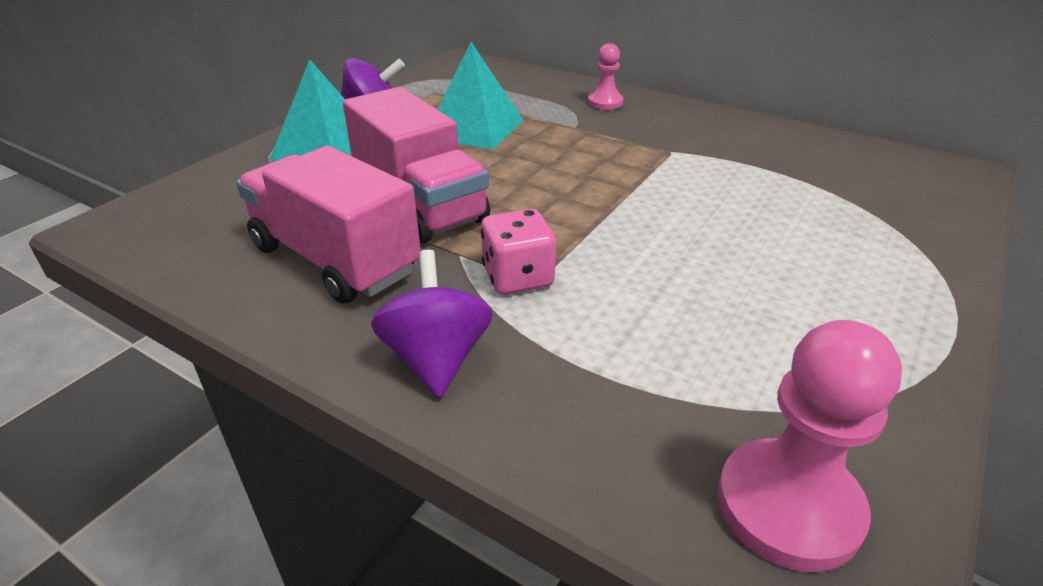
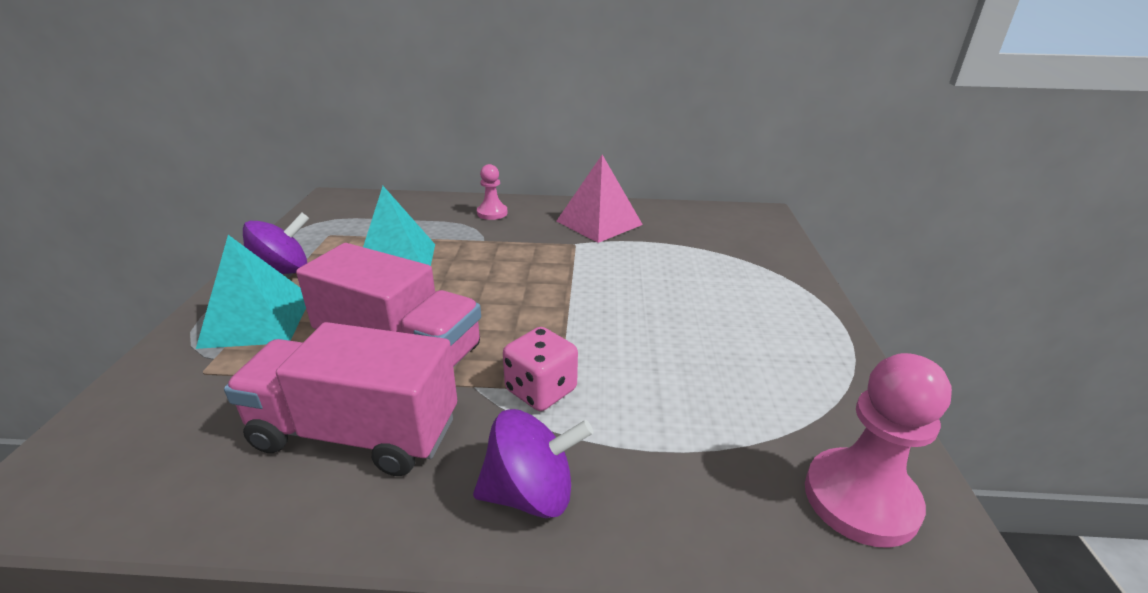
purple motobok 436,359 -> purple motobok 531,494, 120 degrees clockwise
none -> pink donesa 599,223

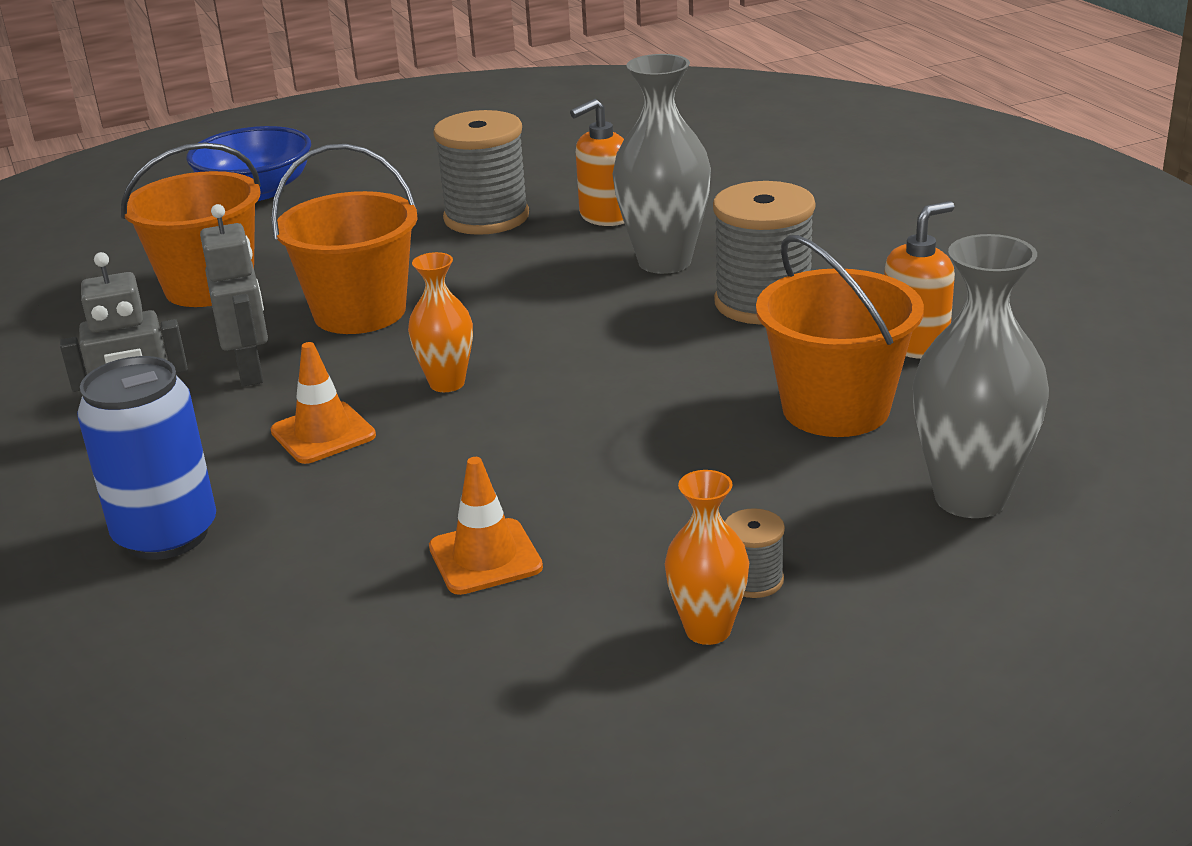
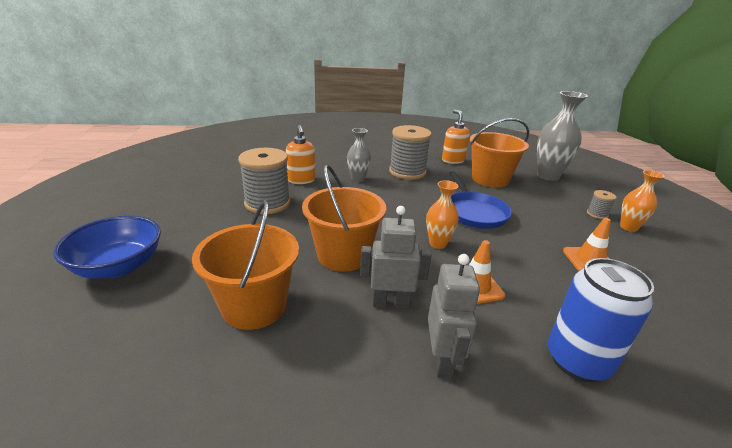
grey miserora 664,262 -> grey miserora 358,179, x0.58
none -> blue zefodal 474,212

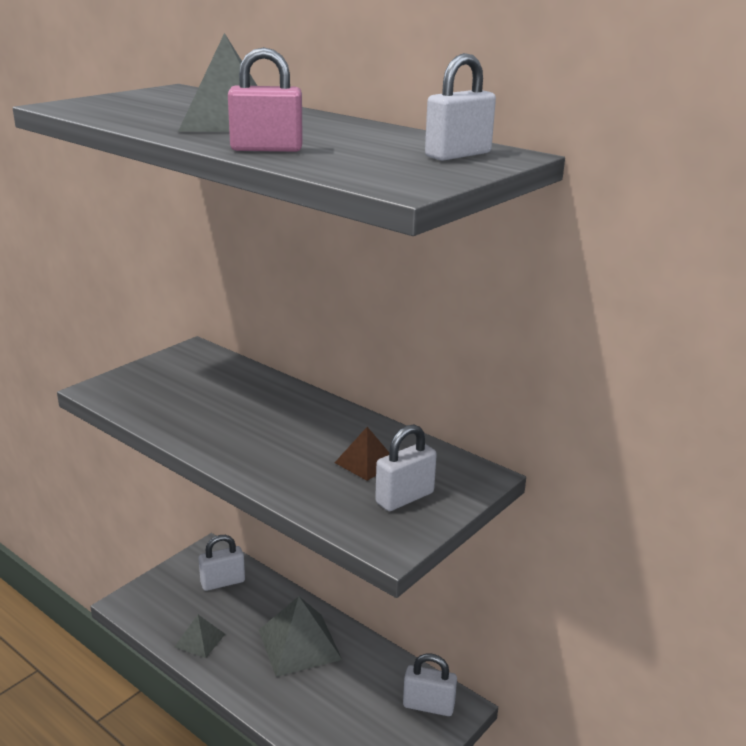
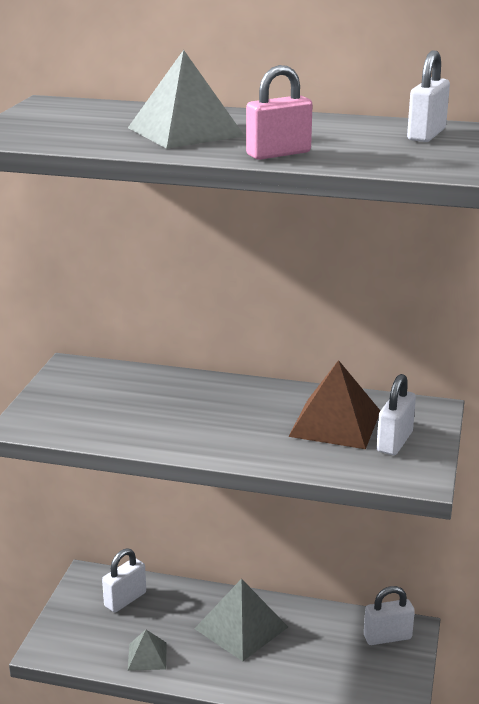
brown donesa 366,462 -> brown donesa 335,423, x1.83

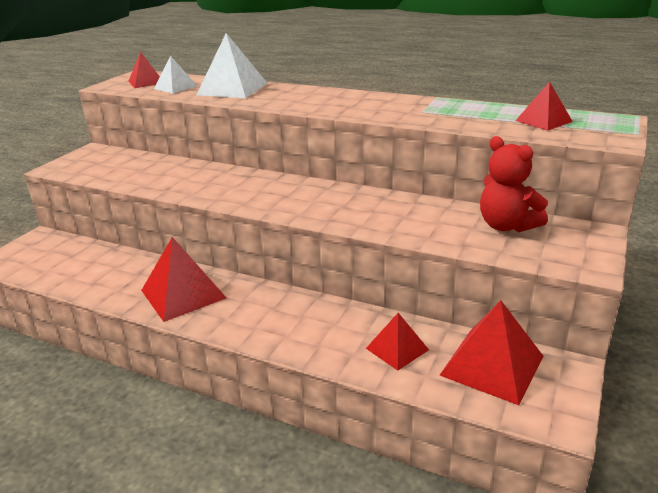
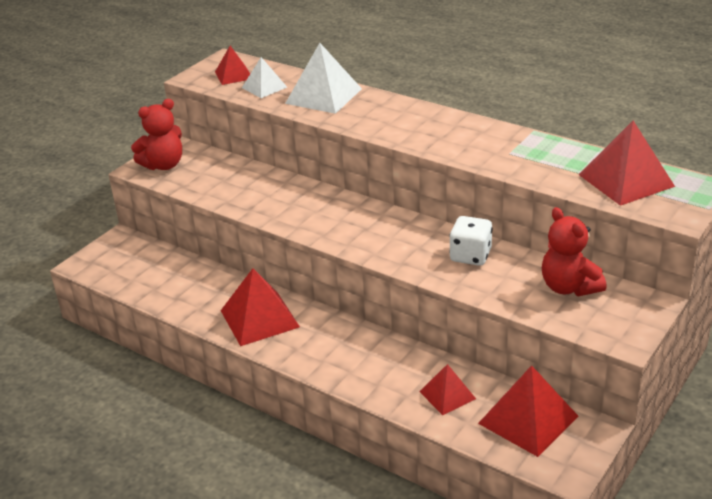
red donesa 543,121 -> red donesa 626,180, x1.69
none -> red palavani 163,165
none -> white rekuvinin 470,256

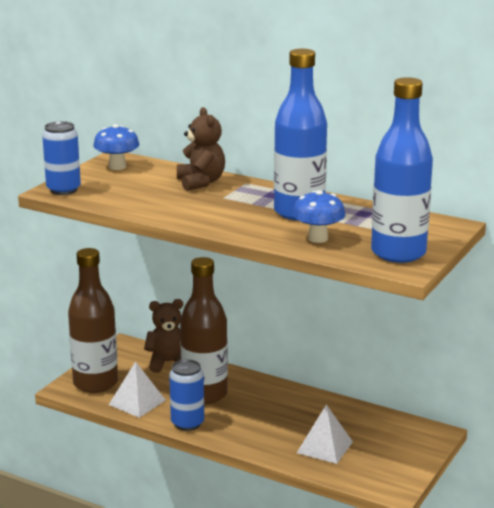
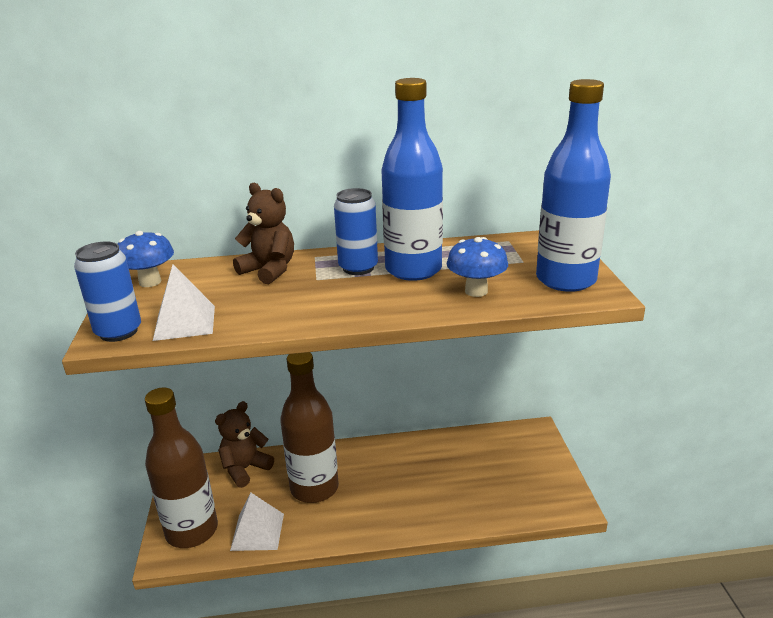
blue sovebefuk 187,423 -> blue sovebefuk 358,268, moved
white donesa 324,447 -> white donesa 185,322, moved

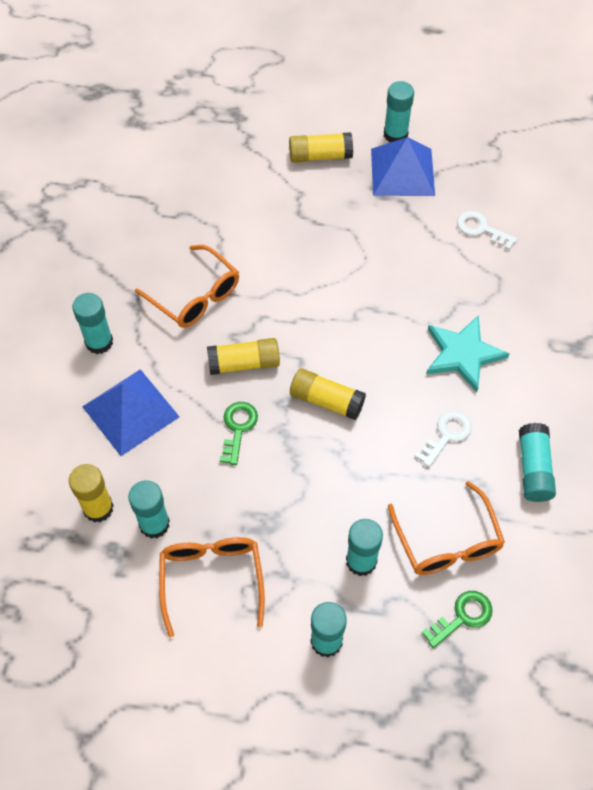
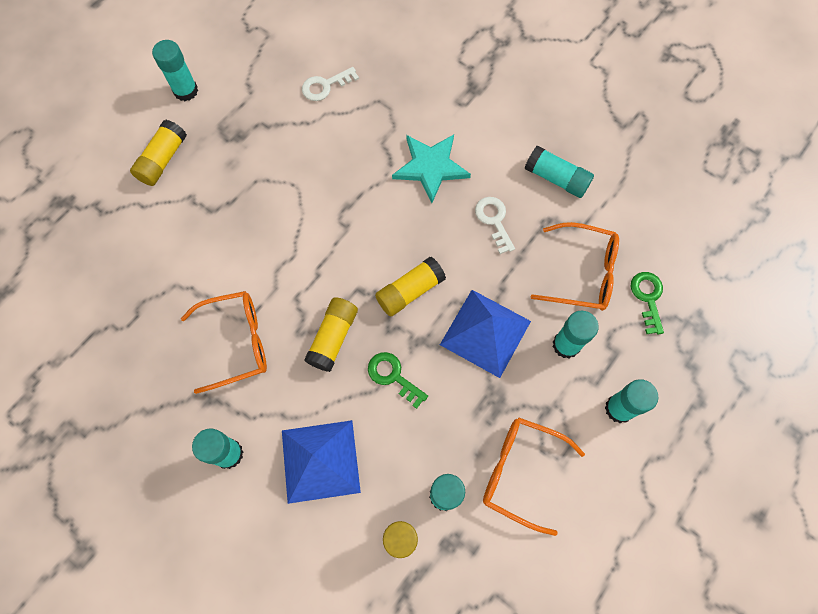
blue donesa 402,172 -> blue donesa 485,333, moved

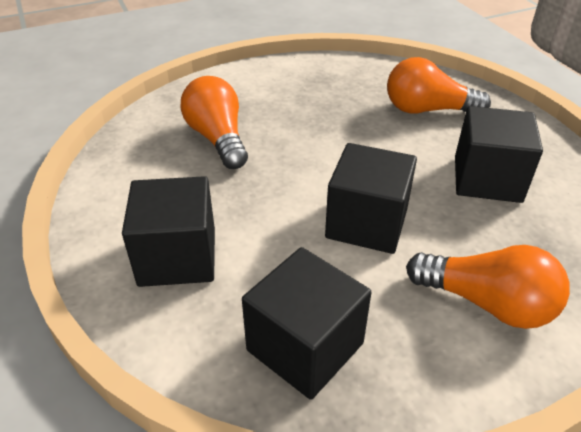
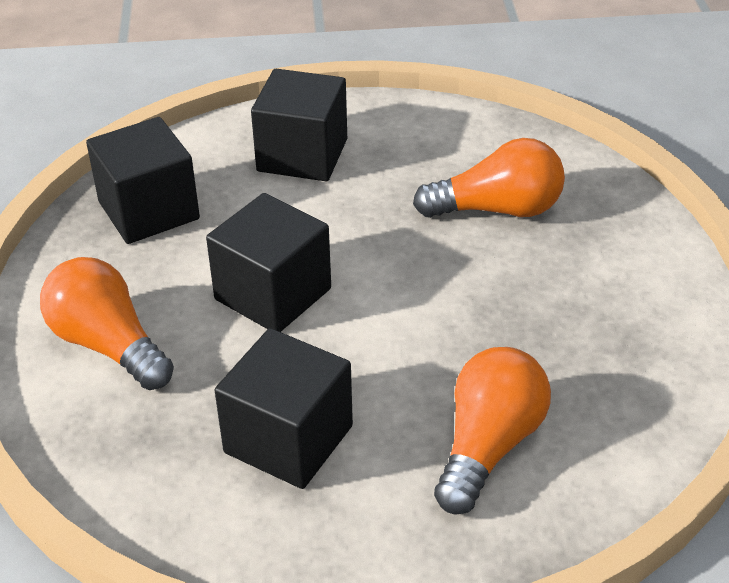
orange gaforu 487,303 -> orange gaforu 108,345, 90 degrees clockwise

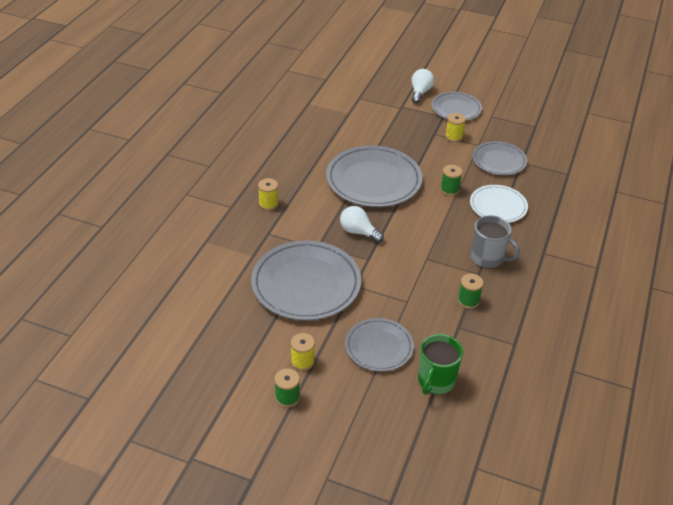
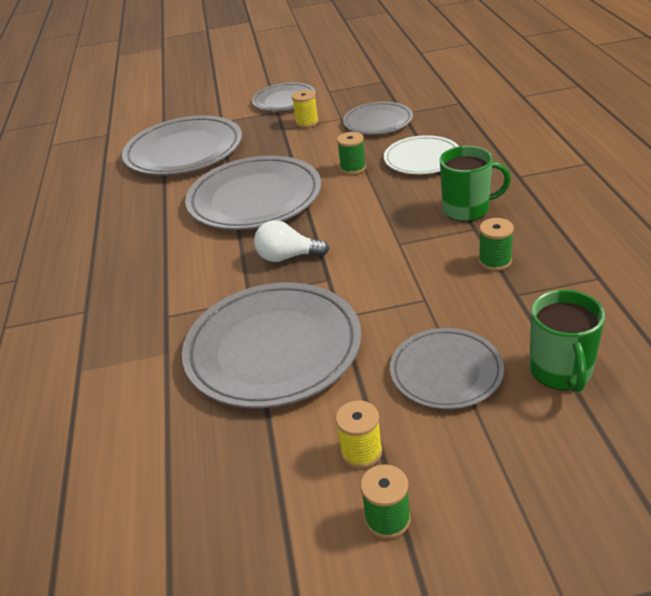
white gaforu 420,92 -> none
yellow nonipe 268,204 -> none
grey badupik 488,258 -> green badupik 467,209
none -> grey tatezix 184,151

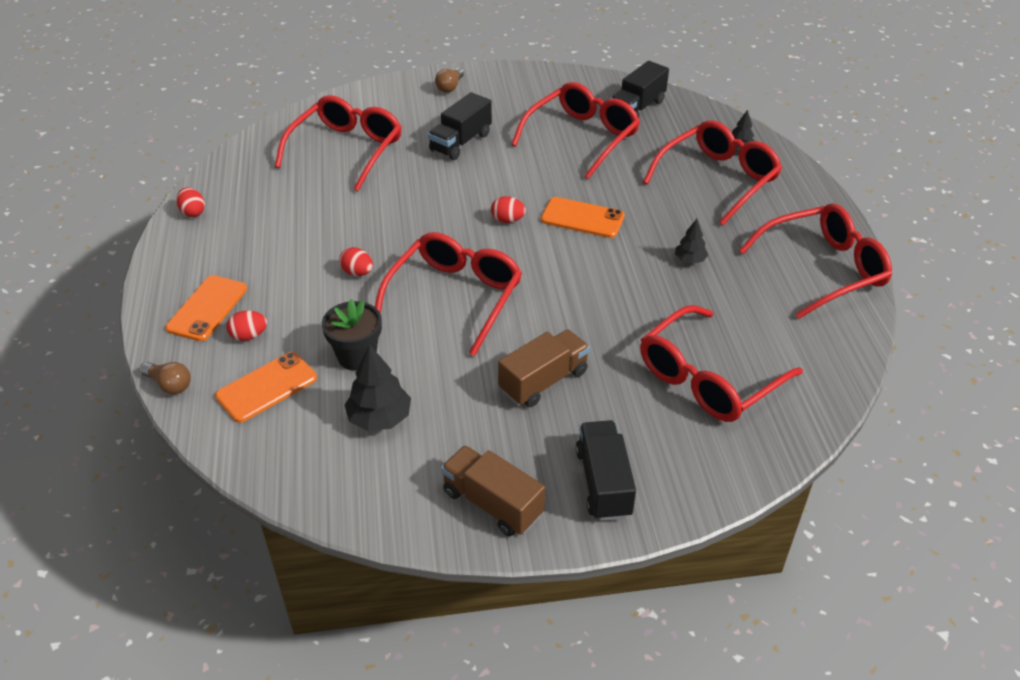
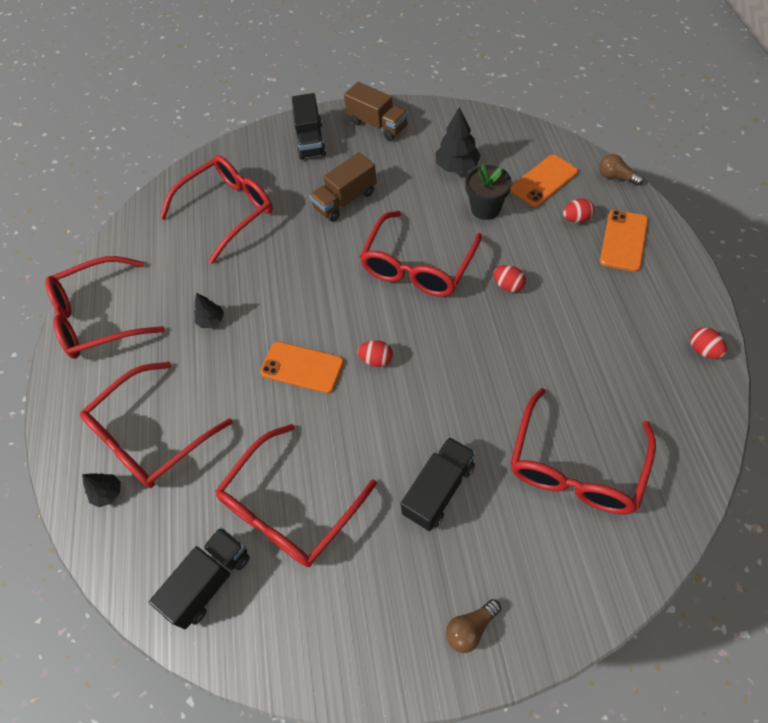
brown gaforu 450,87 -> brown gaforu 470,628, 150 degrees counterclockwise

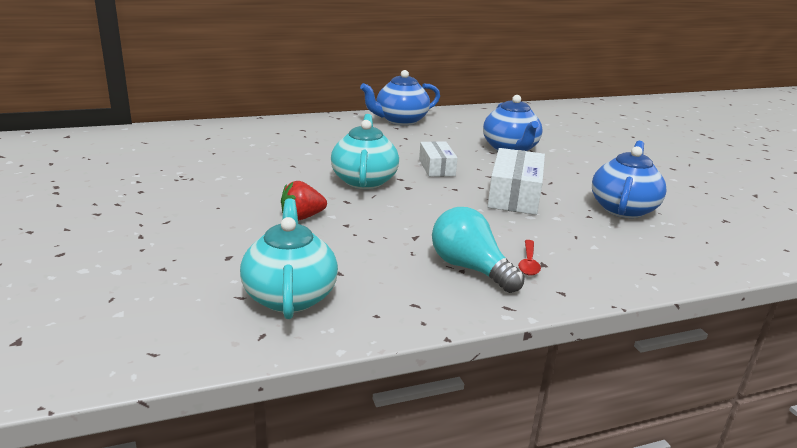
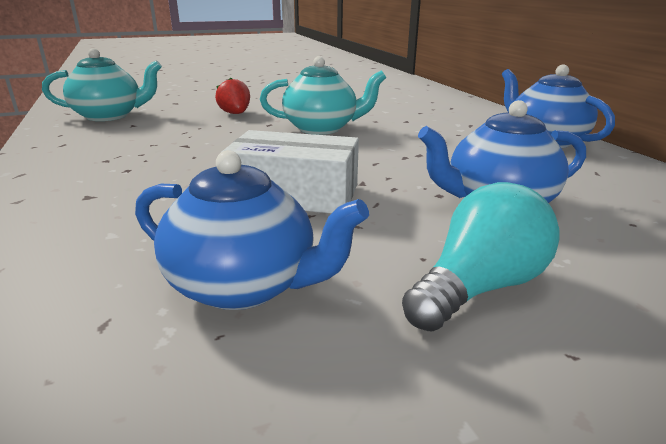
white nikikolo 436,167 -> none
turquoise gaforu 470,268 -> turquoise gaforu 478,287, moved
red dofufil 528,263 -> none

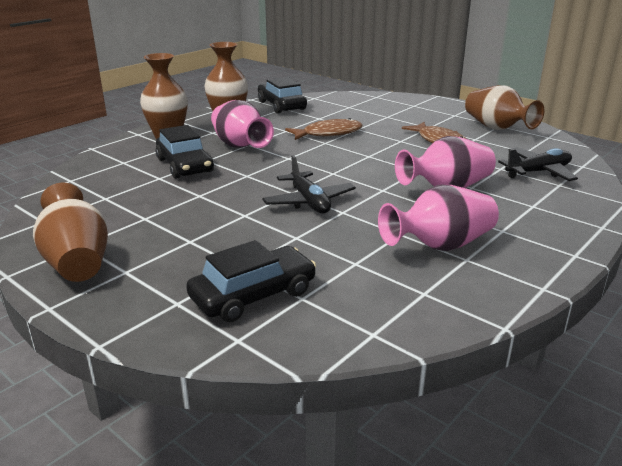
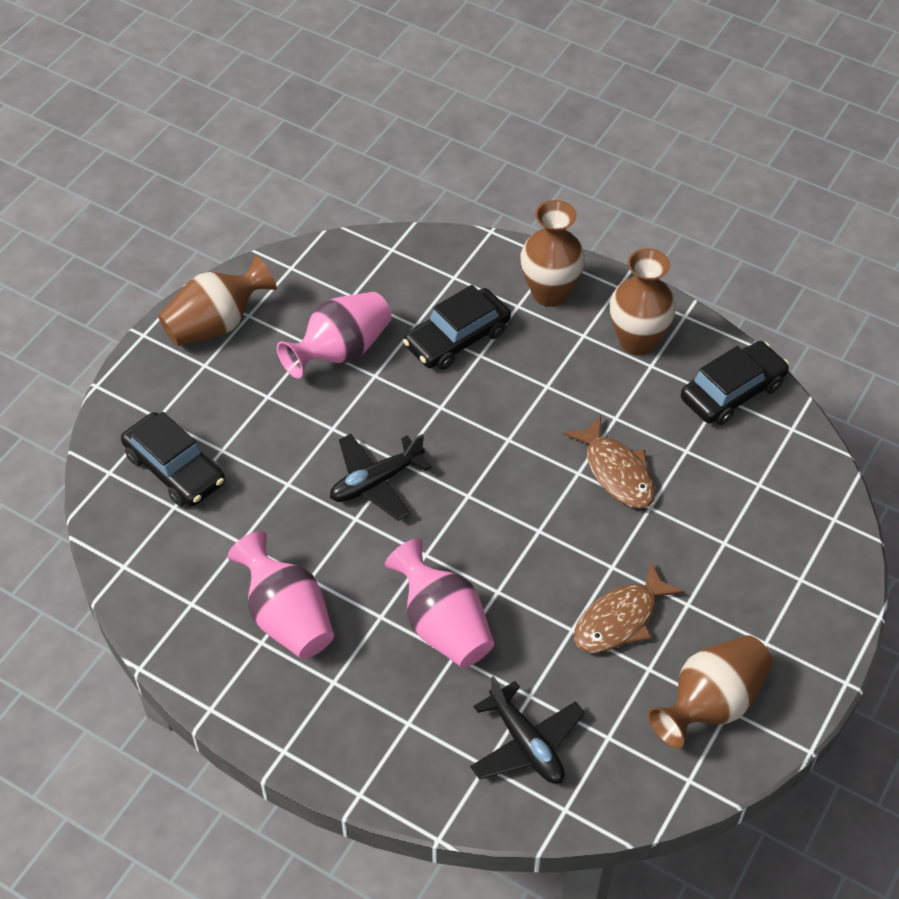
pink miserora 239,146 -> pink miserora 341,351, moved

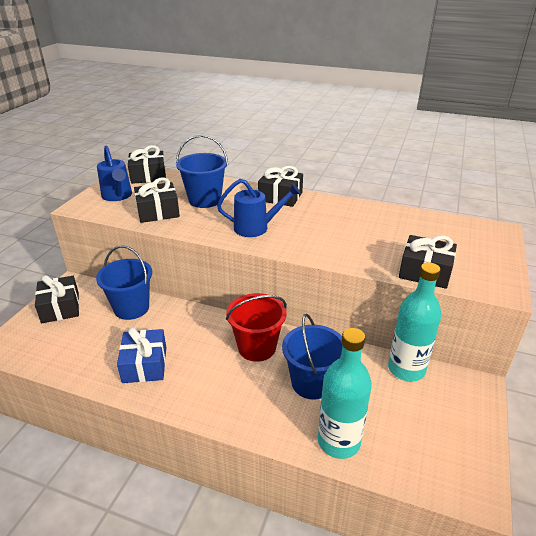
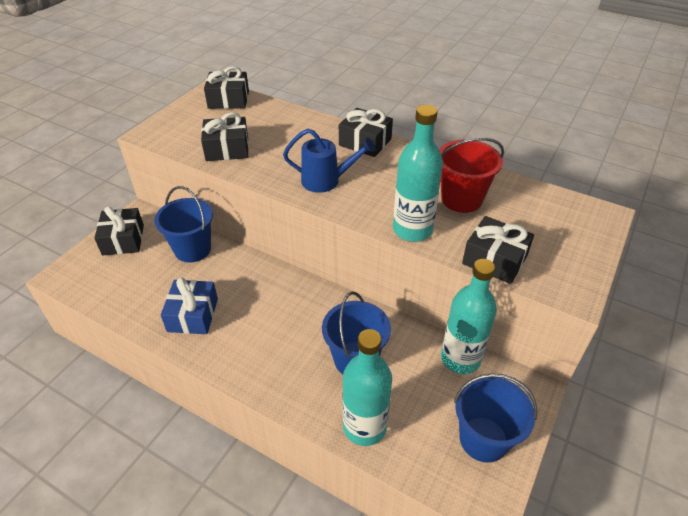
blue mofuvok 205,200 -> blue mofuvok 483,439, moved
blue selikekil 118,196 -> none
red mofuvok 257,347 -> red mofuvok 461,199, moved
none -> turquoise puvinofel 412,230

